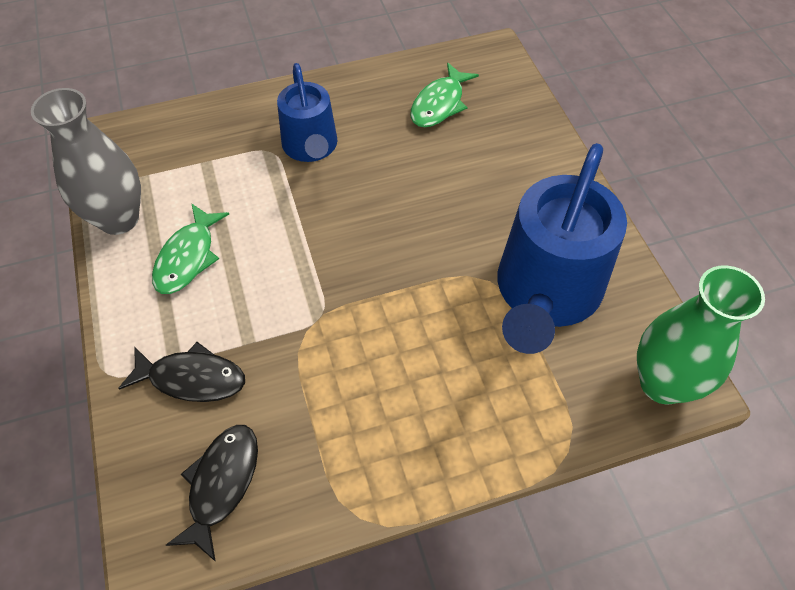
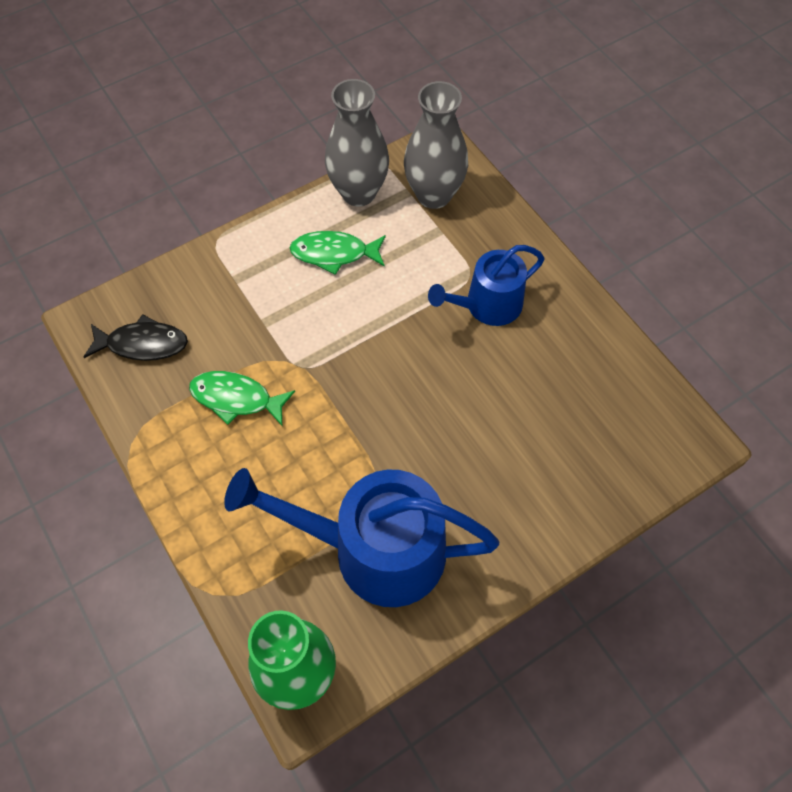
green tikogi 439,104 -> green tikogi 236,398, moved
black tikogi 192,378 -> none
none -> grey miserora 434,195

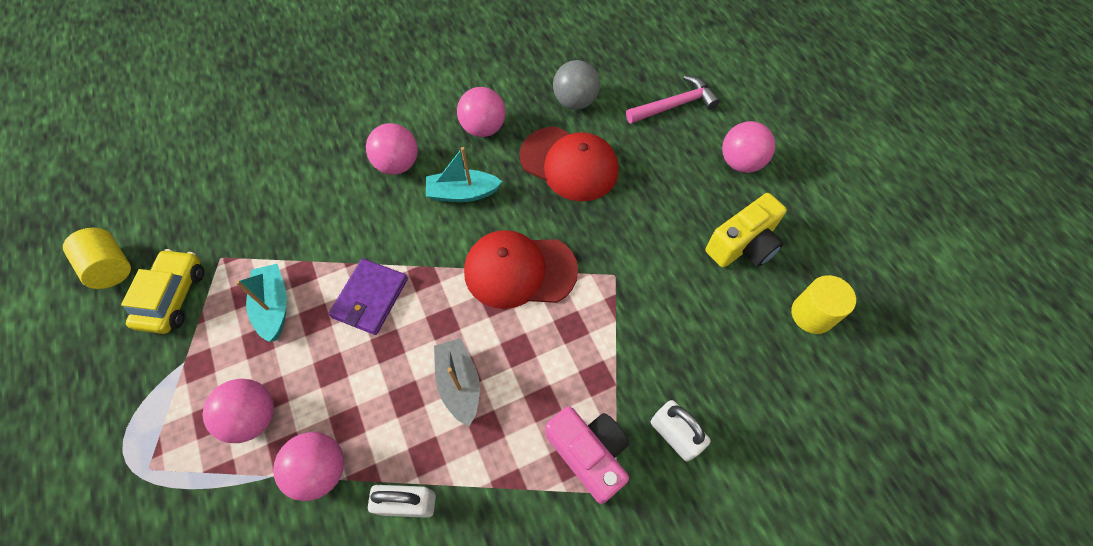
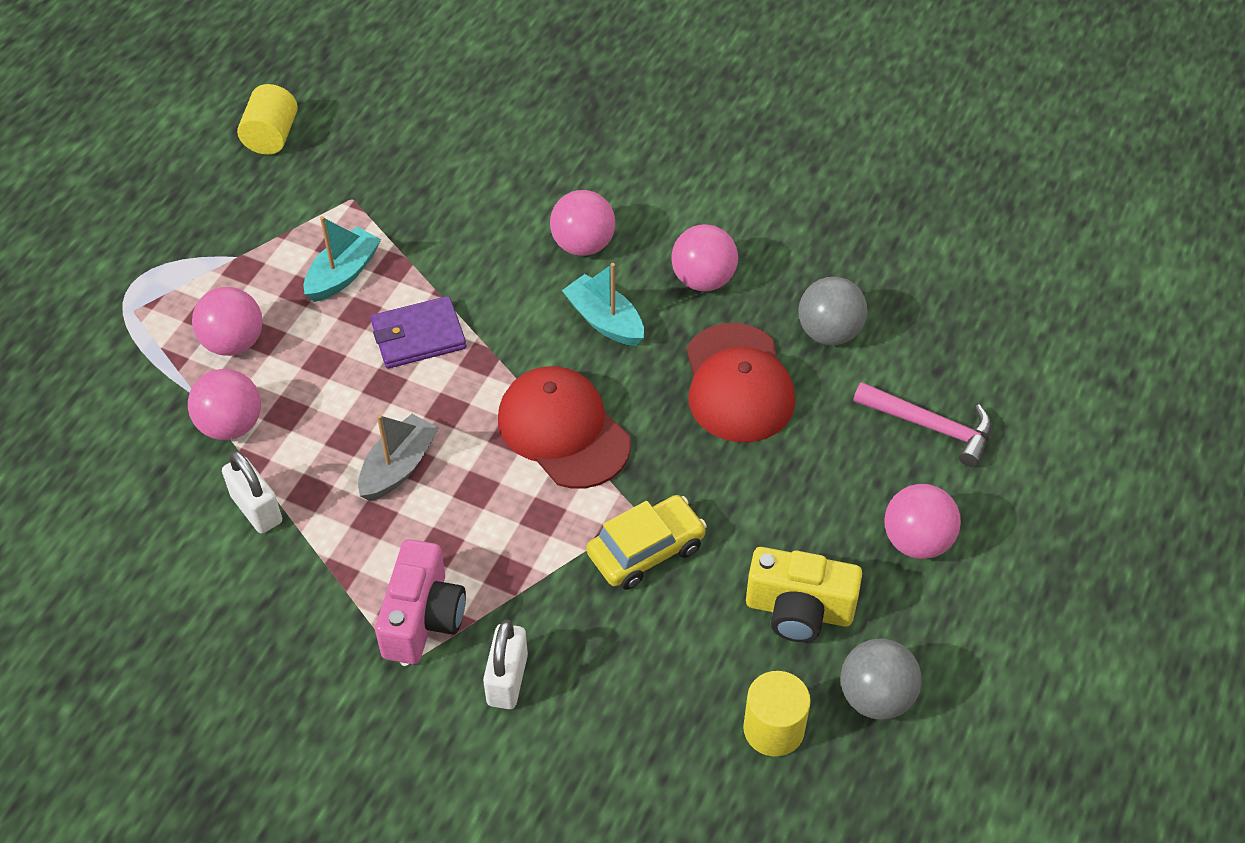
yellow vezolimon 173,297 -> yellow vezolimon 646,550, moved
none -> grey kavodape 876,697

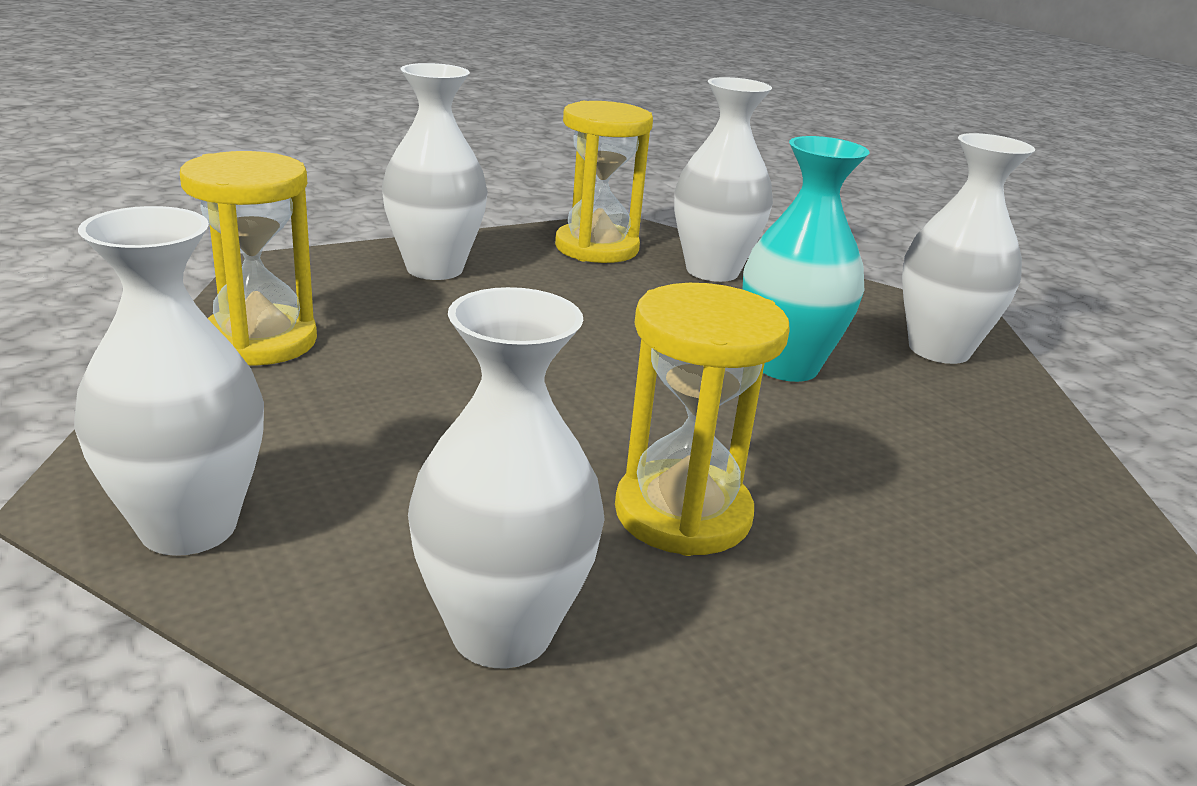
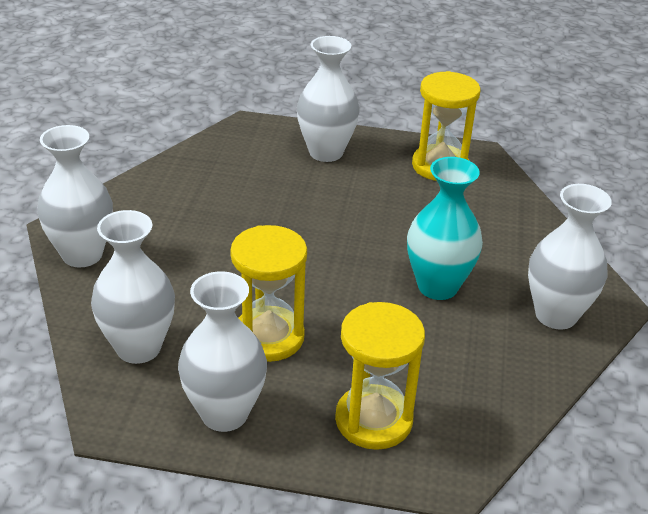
white miserora 712,271 -> white miserora 224,413, moved
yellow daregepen 260,341 -> yellow daregepen 373,420, moved

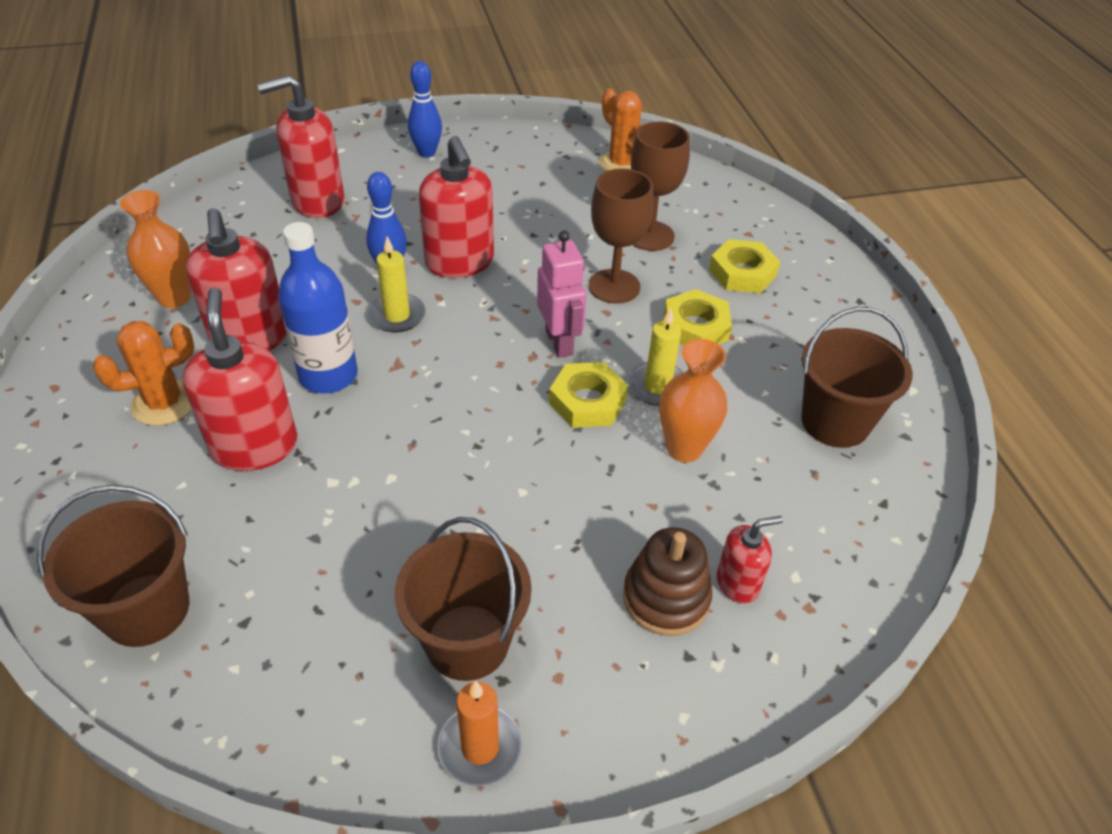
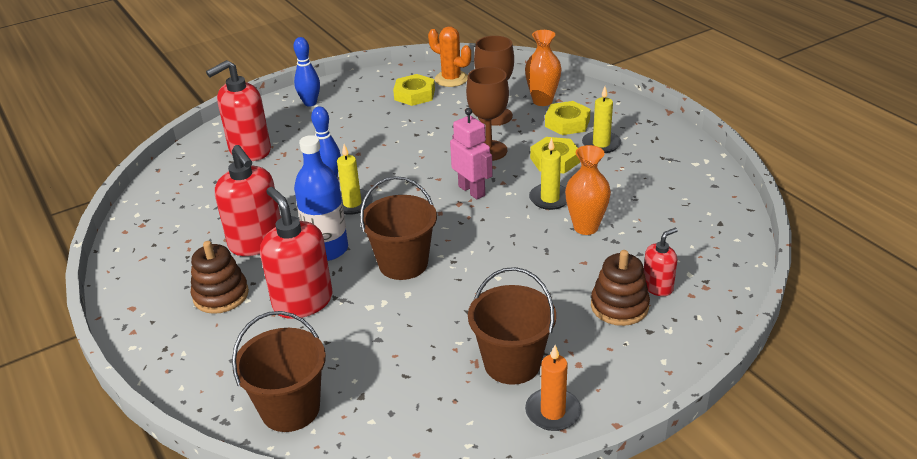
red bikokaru 460,262 -> none
orange miserora 174,298 -> orange miserora 542,101, moved
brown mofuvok 835,422 -> brown mofuvok 403,263, moved
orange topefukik 164,403 -> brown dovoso 221,295
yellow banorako 587,401 -> yellow banorako 414,94, moved
none -> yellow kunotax 601,144

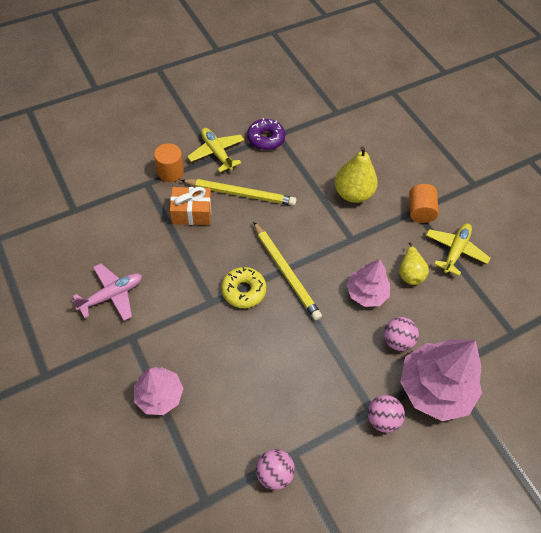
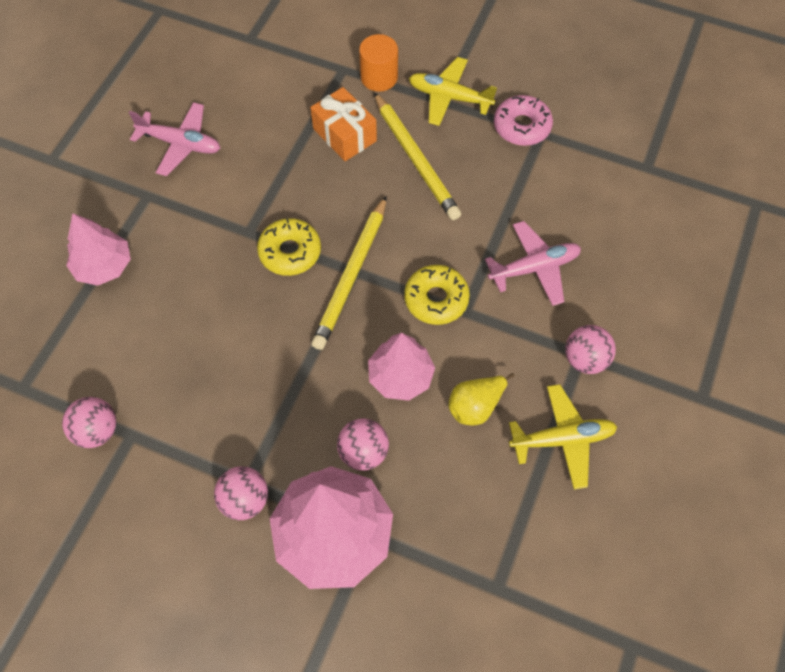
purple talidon 266,138 -> pink talidon 522,126
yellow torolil 217,153 -> yellow torolil 449,97, 90 degrees counterclockwise
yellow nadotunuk 352,194 -> pink torolil 534,268
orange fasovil 420,211 -> pink kavodape 585,359
none -> yellow talidon 436,299

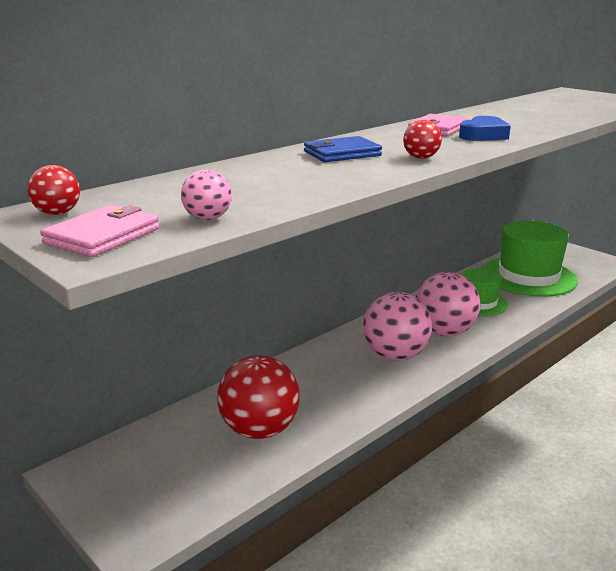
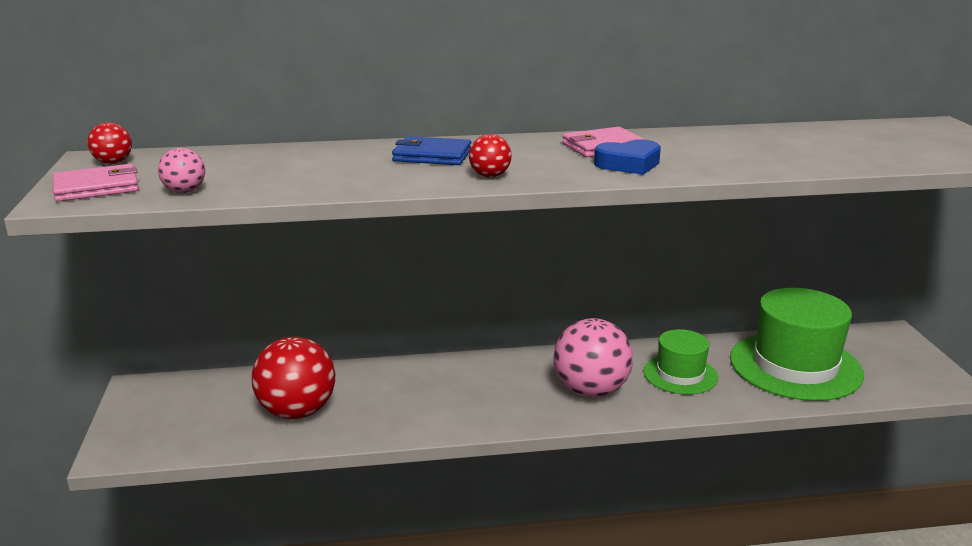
pink kavodape 395,356 -> none

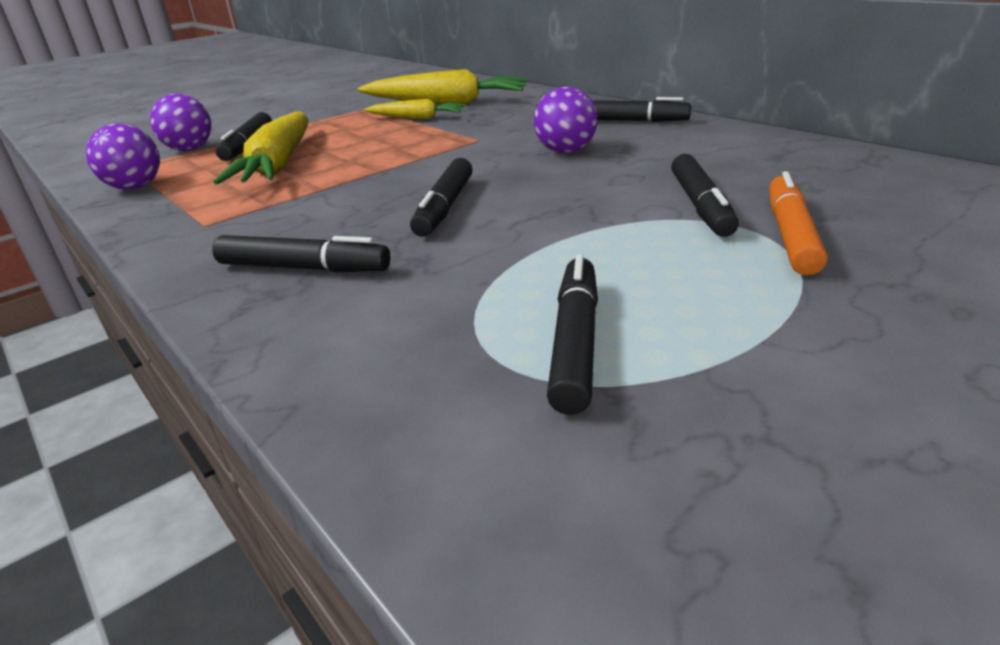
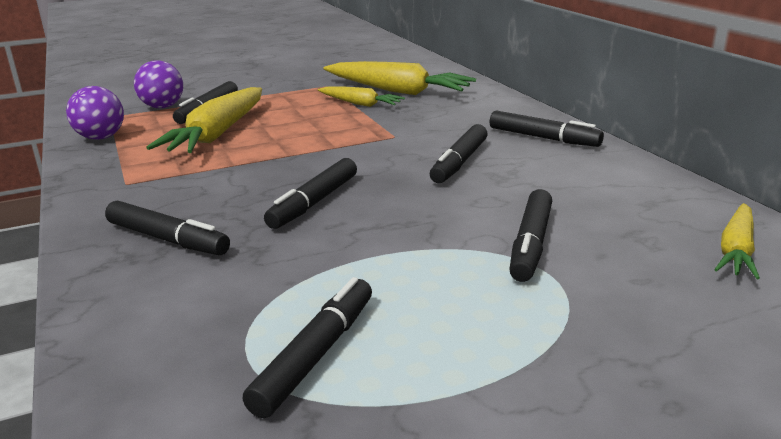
purple kavodape 565,151 -> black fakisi 459,162
orange fakisi 791,234 -> none
none -> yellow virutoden 736,250

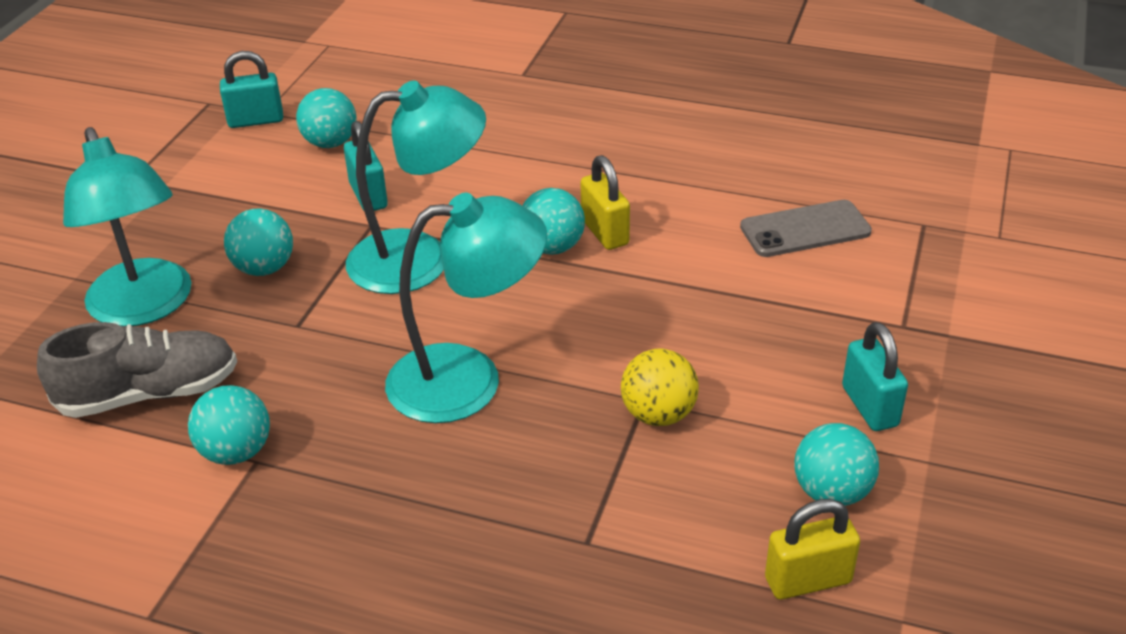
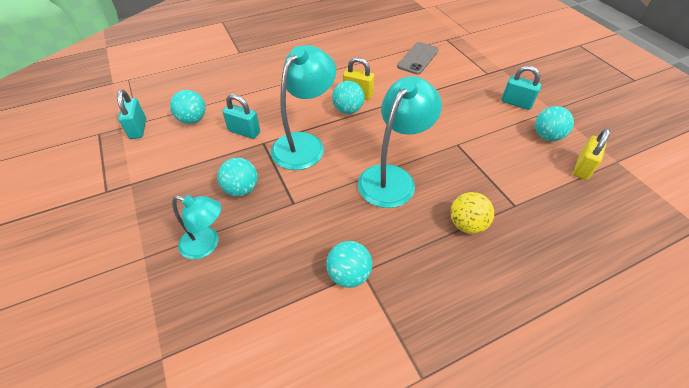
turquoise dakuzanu 256,120 -> turquoise dakuzanu 138,129, 45 degrees counterclockwise
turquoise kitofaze 145,307 -> turquoise kitofaze 207,245, x0.61
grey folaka 150,393 -> none
yellow kavodape 658,414 -> yellow kavodape 467,224, moved

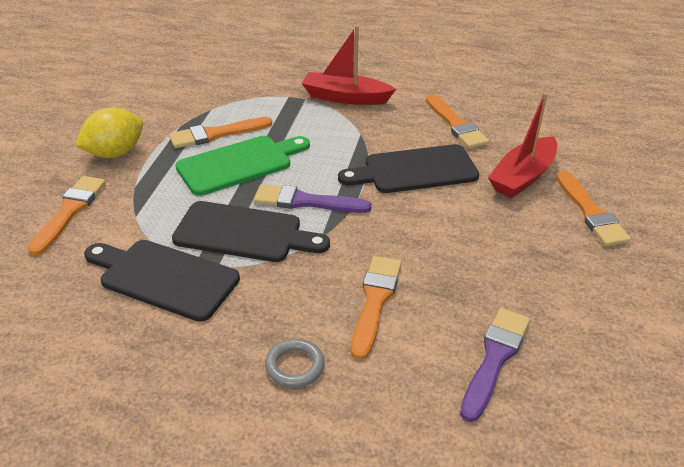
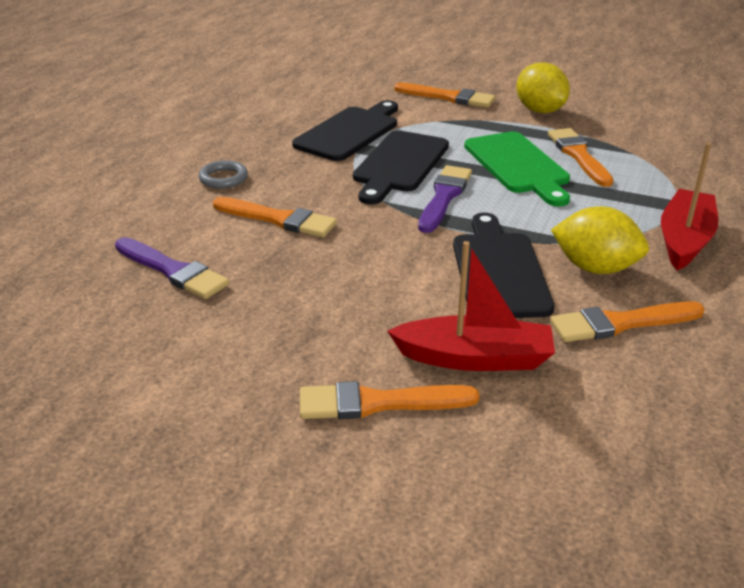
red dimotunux 522,177 -> red dimotunux 475,358, 135 degrees clockwise
none -> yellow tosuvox 595,268

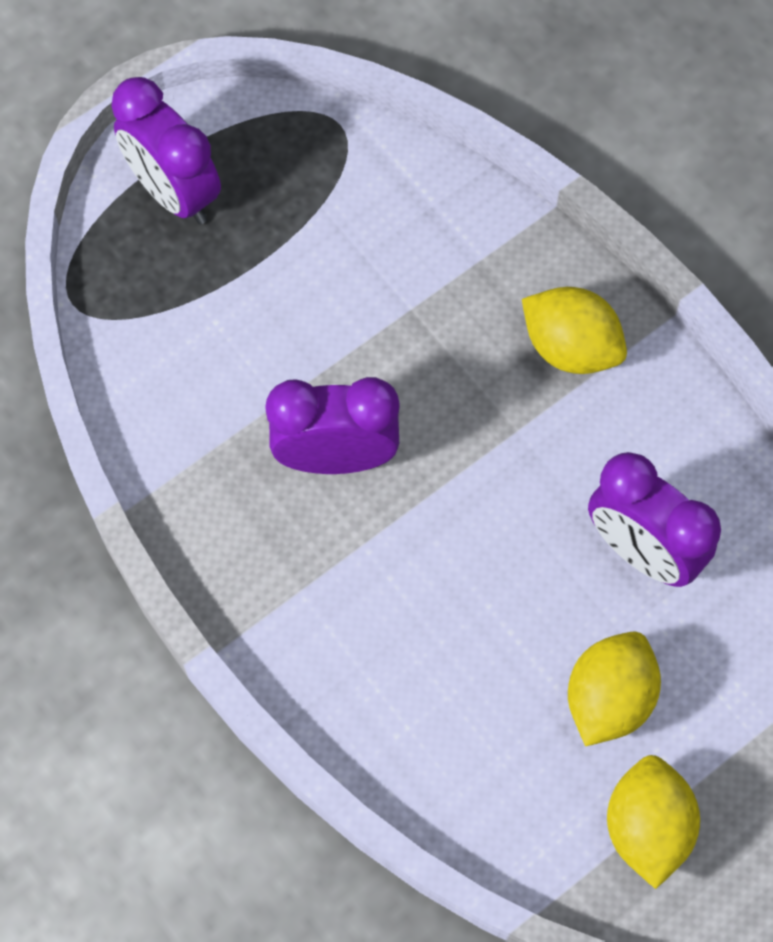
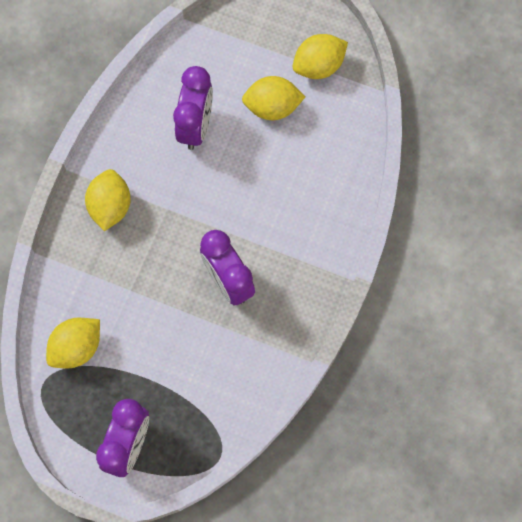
none -> yellow tosuvox 77,347

